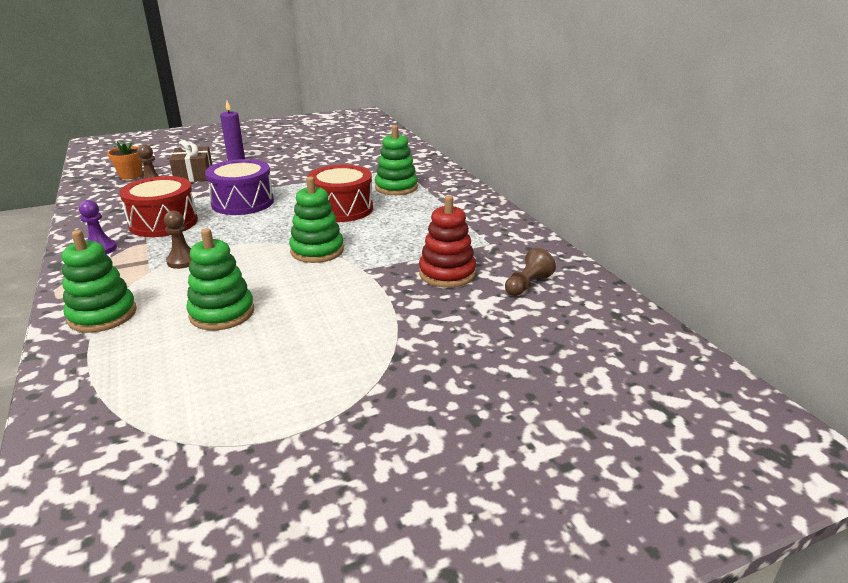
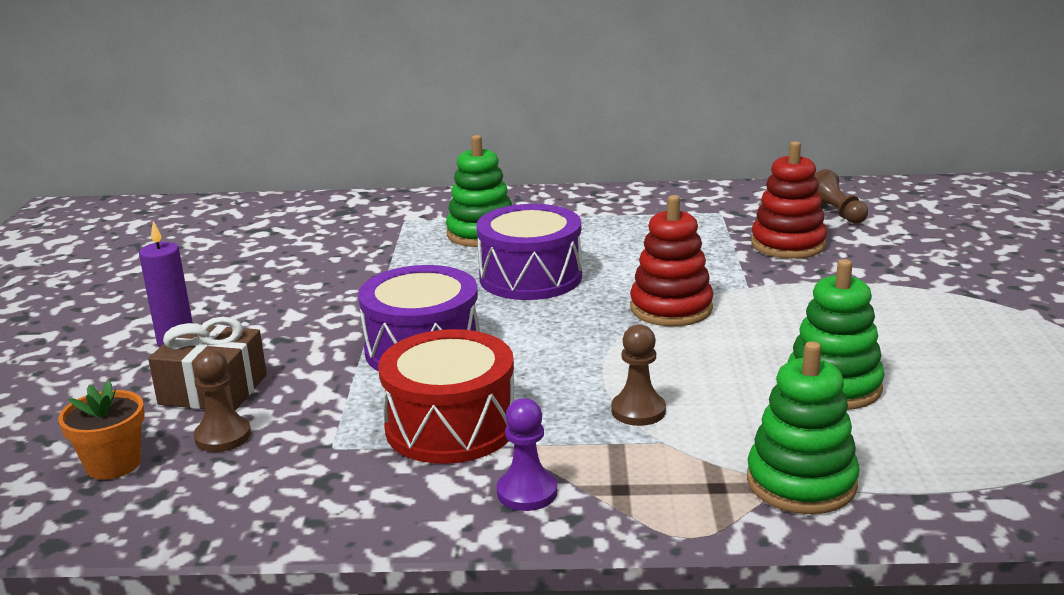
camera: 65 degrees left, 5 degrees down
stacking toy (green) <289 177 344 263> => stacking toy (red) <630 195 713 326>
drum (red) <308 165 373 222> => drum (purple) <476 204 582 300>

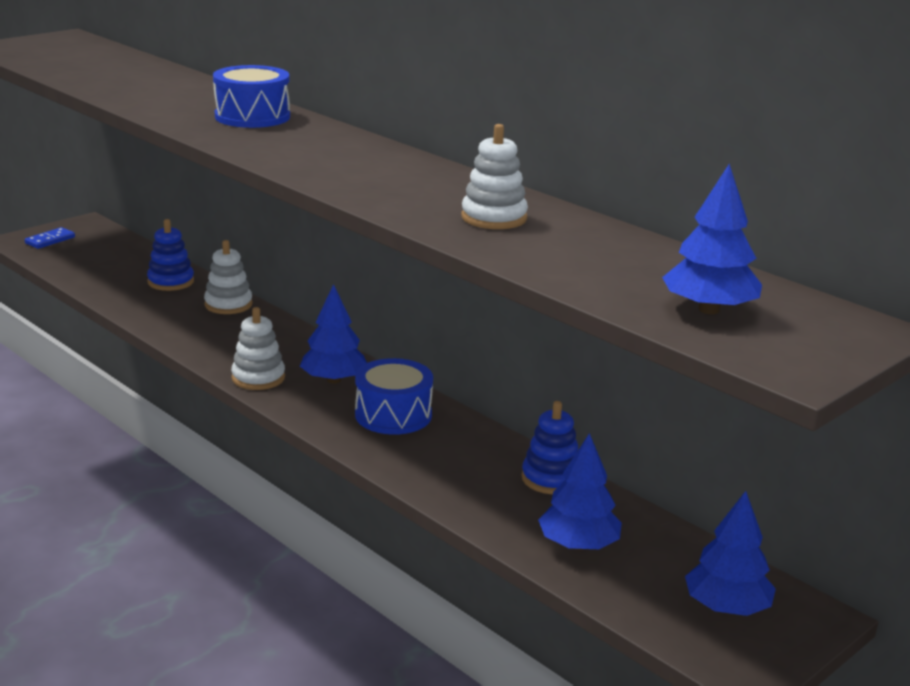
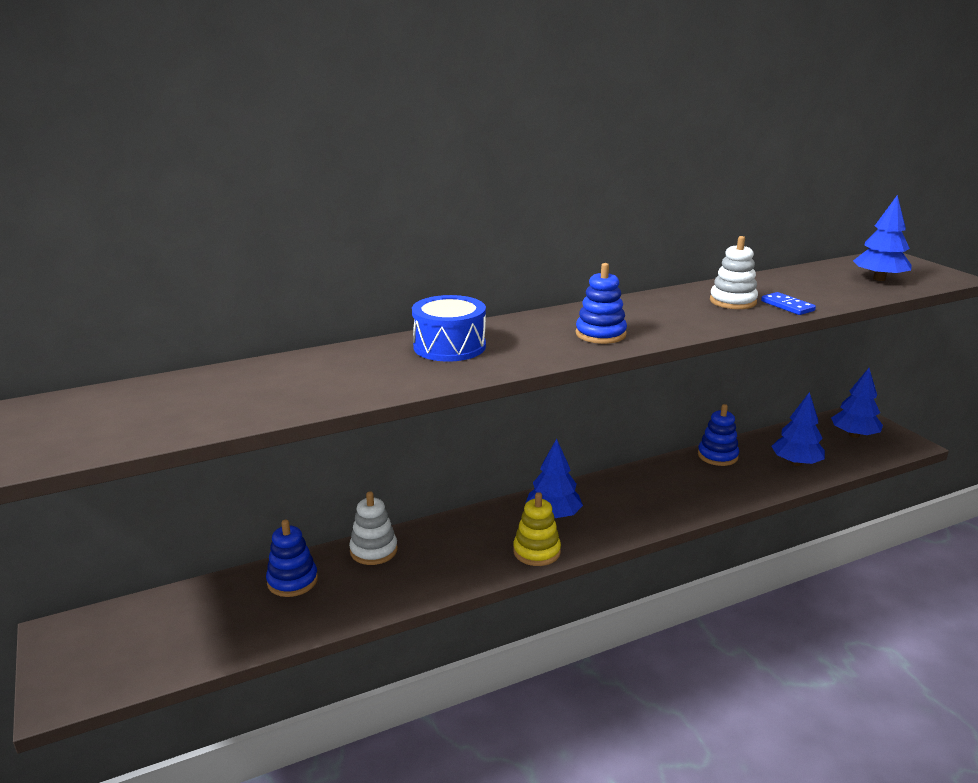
camera: 70 degrees left, 0 degrees up
domino (blue) <25 227 75 249> => domino (blue) <761 292 816 315>, moved
stacking toy (white) <231 307 285 390> => stacking toy (yellow) <513 492 561 566>
drum (blue) <355 358 433 435> => nothing
nothing => stacking toy (blue) <576 263 627 344>

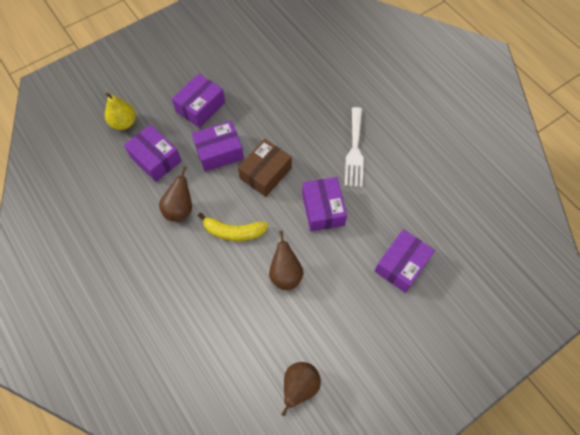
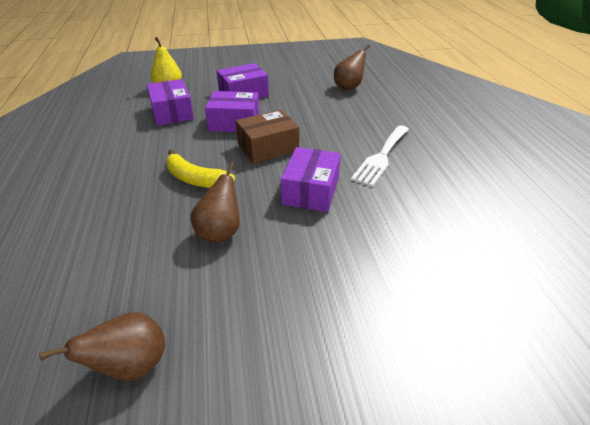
camera: 25 degrees right, 25 degrees down
pear (brown) <159 166 192 222> => pear (brown) <334 44 370 90>, moved
box (purple) <375 229 435 293> => nothing

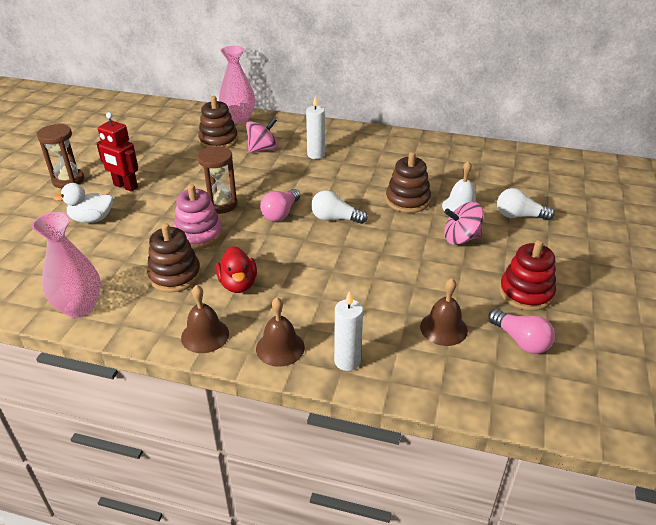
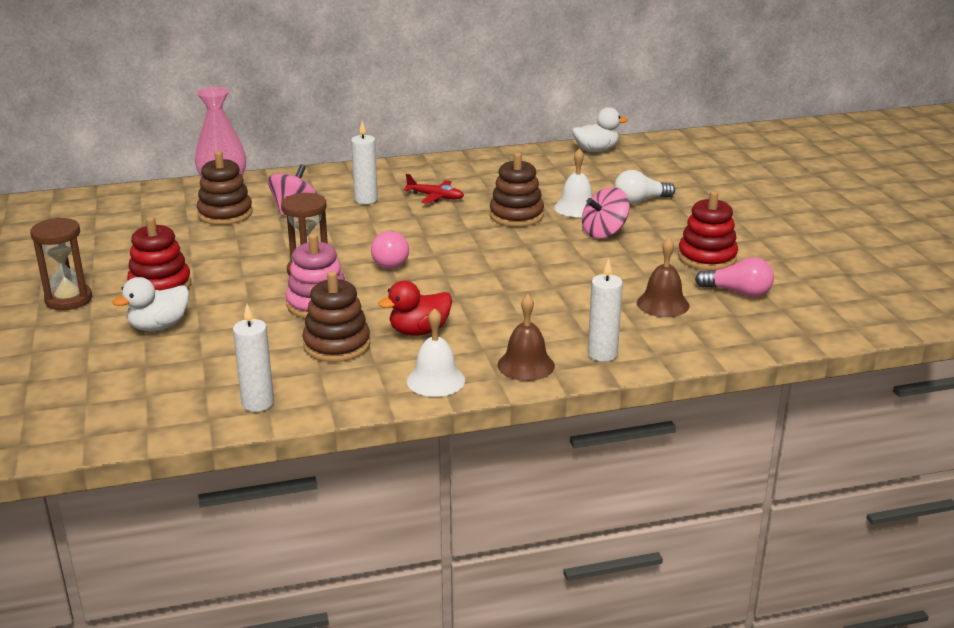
camera: 30 degrees left, 10 degrees down
vase (pink) <32 212 101 318> => candle (white) <233 304 274 412>
robot (red) <96 112 138 192> => stacking toy (red) <127 217 191 290>
bell (brown) <181 285 229 353> => bell (white) <407 308 465 397>
duck (red) <216 246 257 293> => duck (red) <378 281 452 336>, 105 degrees clockwise
light bulb (white) <311 190 368 224> => nothing
nothing => plane (red) <404 174 464 204>
nothing => duck (white) <572 107 628 152>

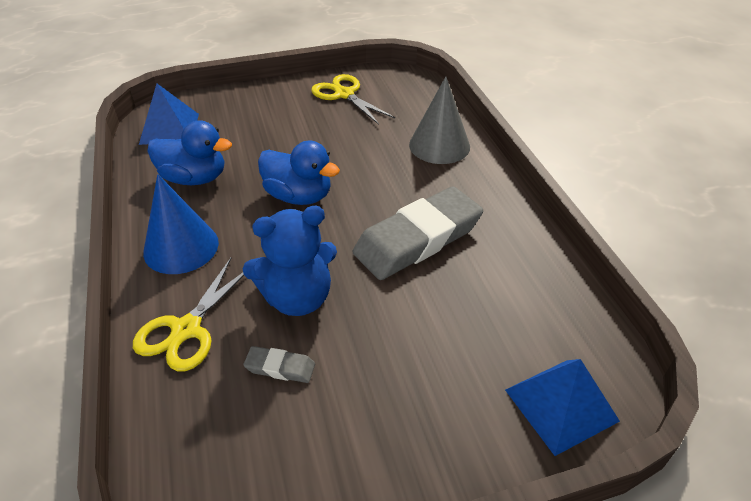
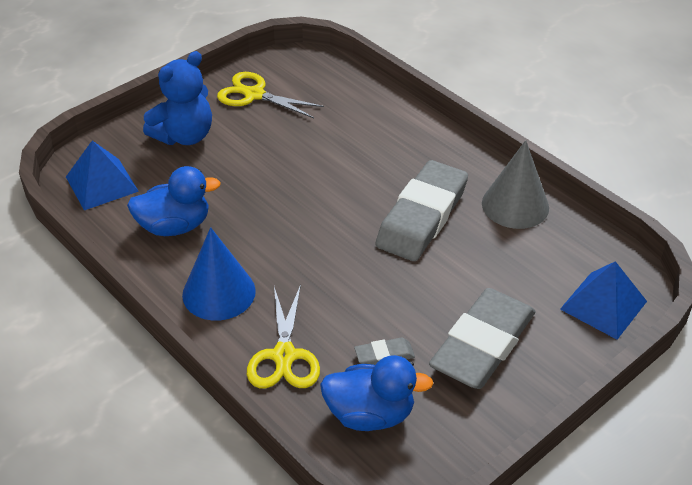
camera: 25 degrees left, 0 degrees up
teddy bear (blue) <243 206 337 316> => teddy bear (blue) <143 51 212 145>, moved
duck (blue) <258 141 340 205> => duck (blue) <320 355 433 431>, moved
cone (grey) <409 76 470 164> => cone (grey) <482 140 549 229>, moved
nothing => eraser (grey) <429 288 536 389>

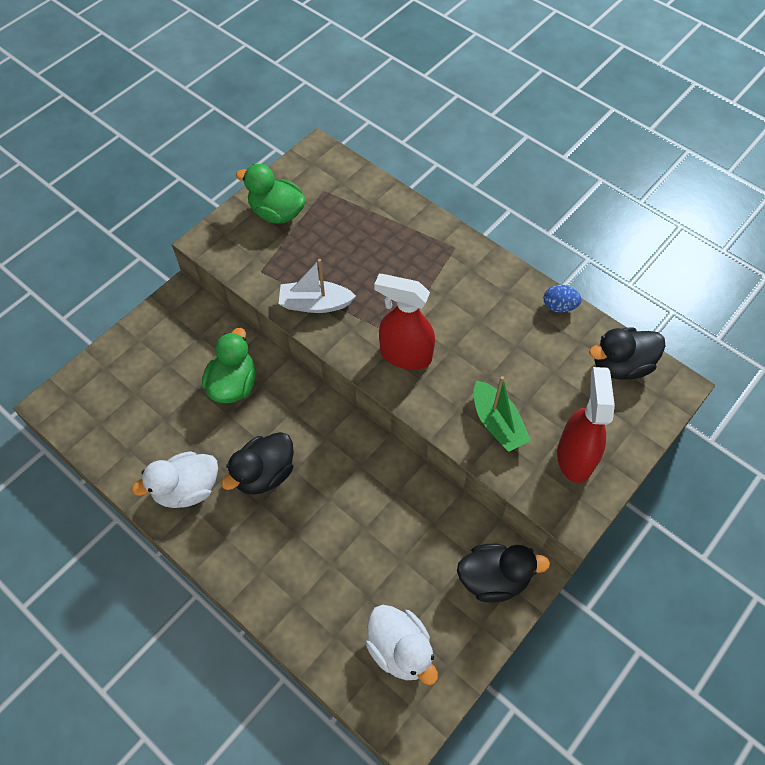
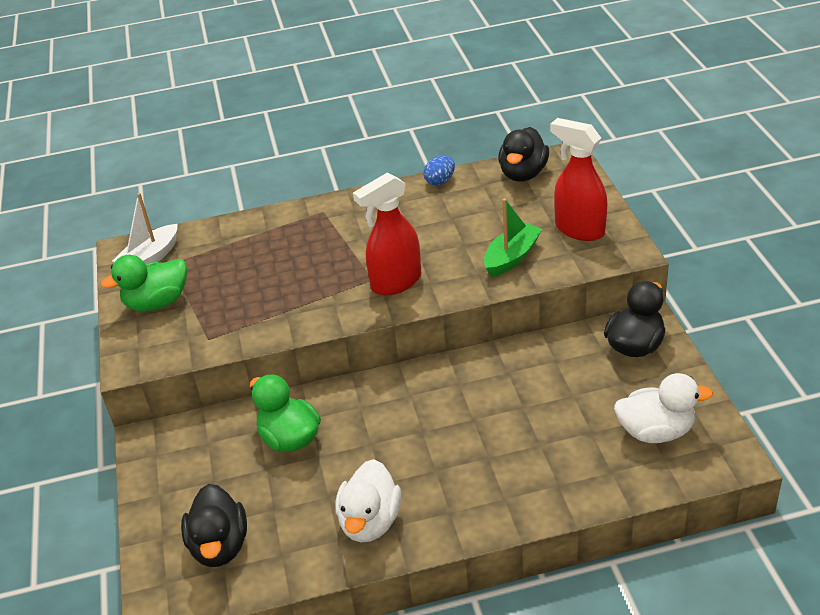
camera: 50 degrees left, 20 degrees down
duck (black) <221 432 294 495> => duck (black) <181 484 247 567>, moved
boat (white) <279 259 356 313> => boat (white) <112 193 177 264>, moved
boat (green) <474 376 531 452> => boat (green) <484 198 542 277>, 60 degrees counterclockwise

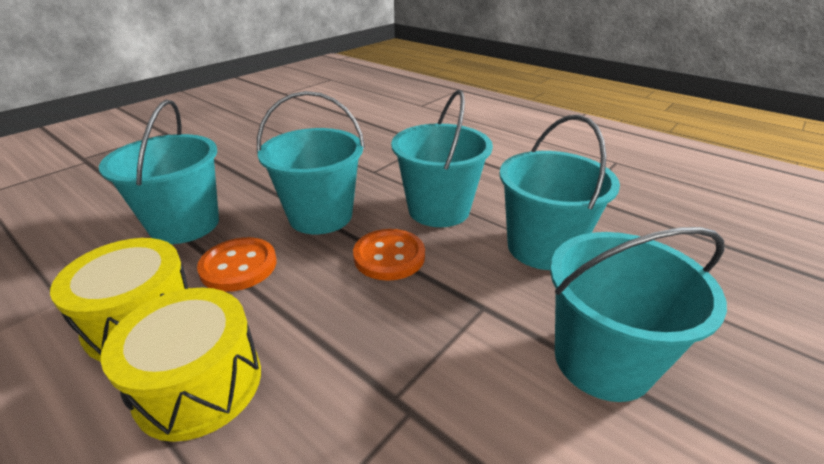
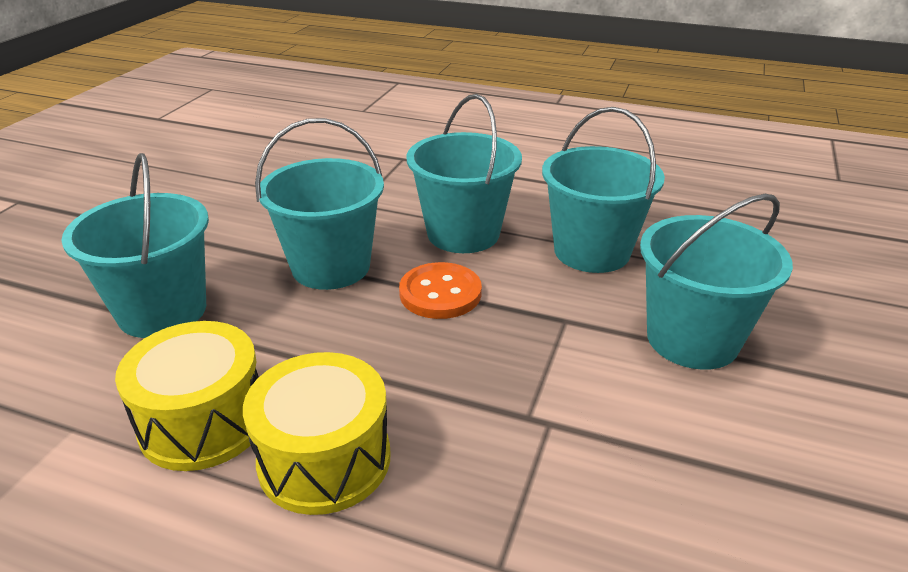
camera: 20 degrees left, 0 degrees up
button (orange) <197 237 277 292> => nothing

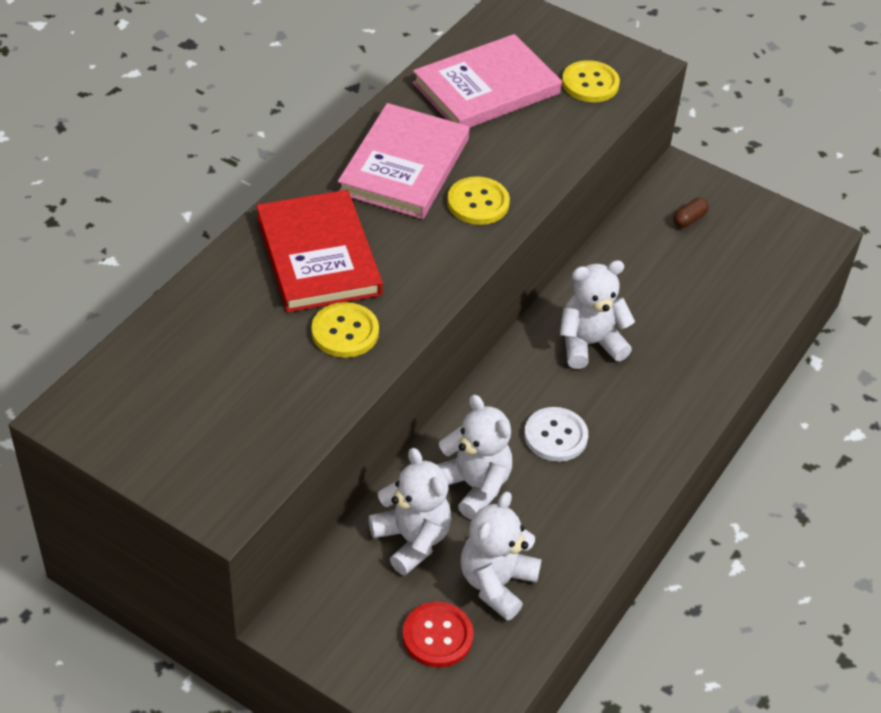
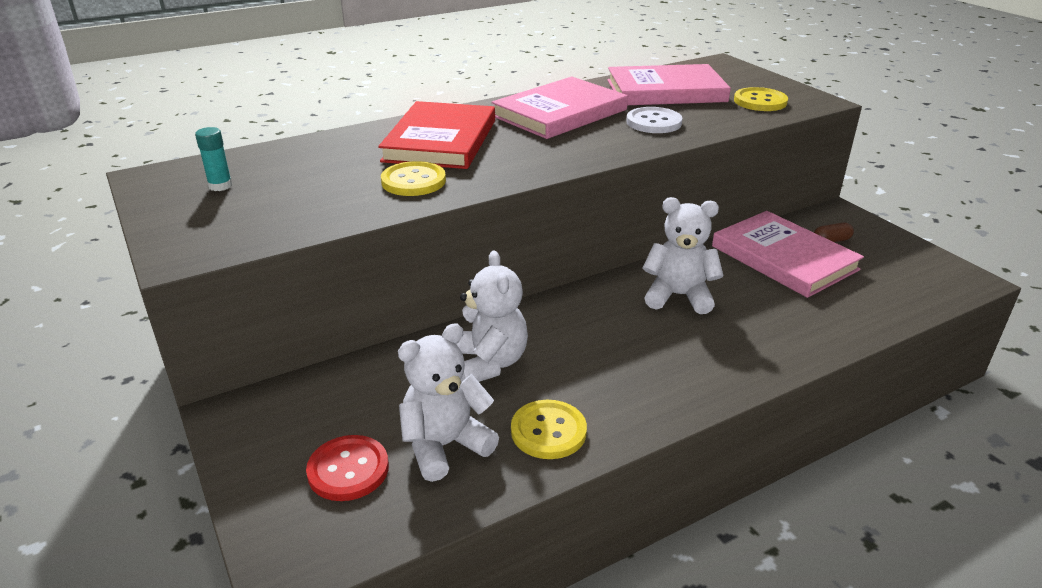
camera: 30 degrees right, 15 degrees down
teddy bear (white) <369 448 451 575> => nothing
button (yellow) <447 176 510 225> => button (yellow) <511 400 587 459>, moved
button (white) <524 407 588 462> => button (white) <626 107 683 133>, moved
nothing => glue stick (turquoise) <195 127 232 191>
nothing => book (pink) <712 211 864 298>

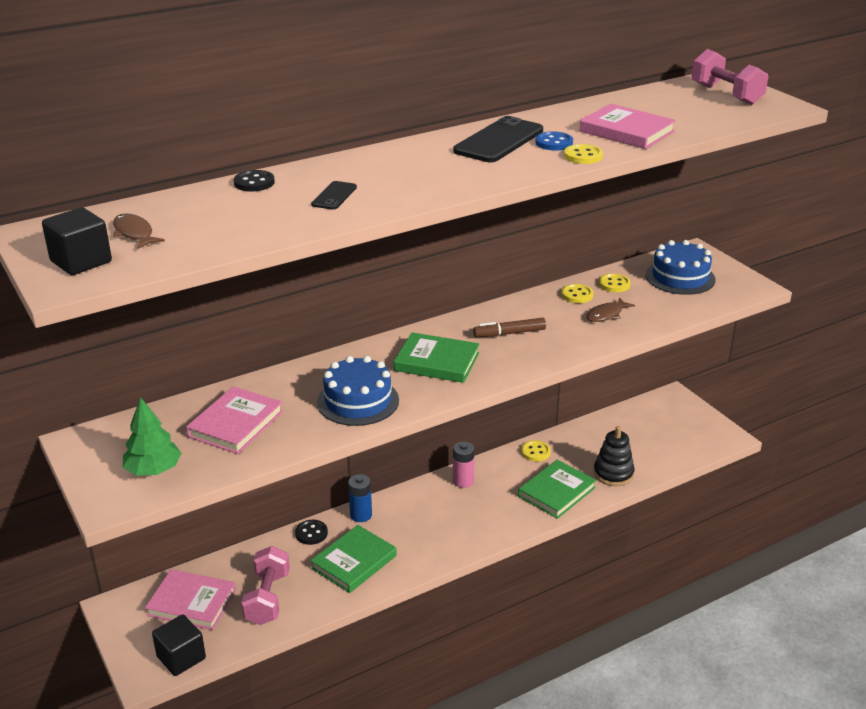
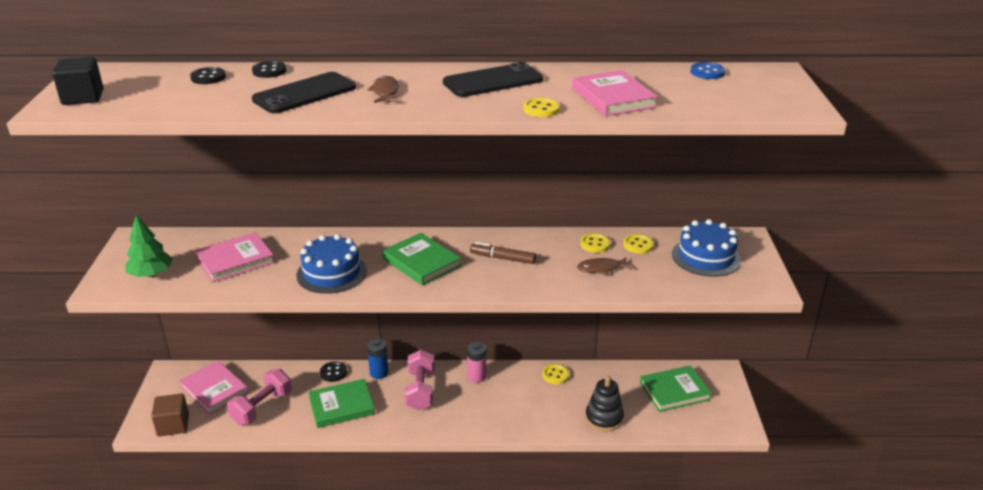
camera: 30 degrees right, 0 degrees up
fish (brown) <113 213 165 249> => fish (brown) <367 76 399 103>, moved
cube (black) <152 615 206 676> => cube (brown) <151 393 189 436>
phone (black) <311 181 357 210> => phone (black) <252 72 356 113>, x1.98
book (green) <518 460 596 519> => book (green) <640 365 712 412>, moved
button (blue) <535 131 573 151> => button (blue) <691 62 725 79>, moved
dumbbell (pink) <692 49 768 105> => dumbbell (pink) <405 350 435 410>, moved
nothing => button (black) <190 67 226 84>

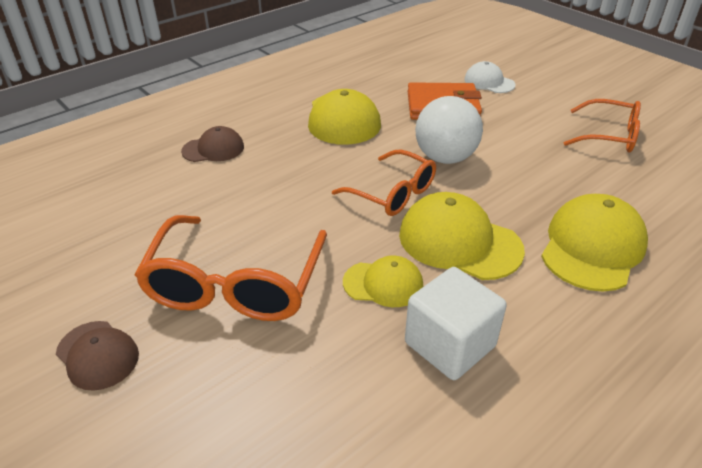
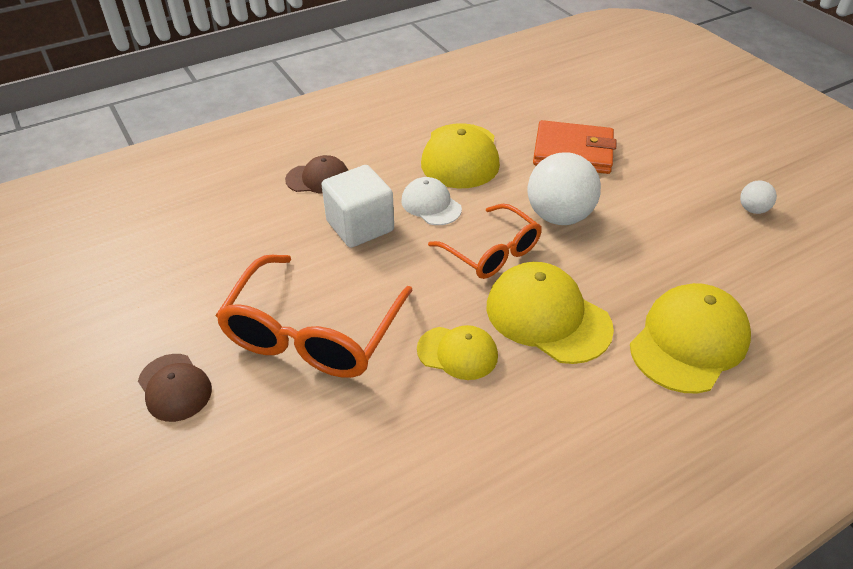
camera: 10 degrees right, 5 degrees up
cube (white) <405 267 507 380> => cube (white) <321 165 394 248>, moved
cap (white) <464 61 516 93> => cap (white) <402 177 462 225>, moved
glasses (orange) <564 99 641 153> => ball (white) <740 181 777 214>

